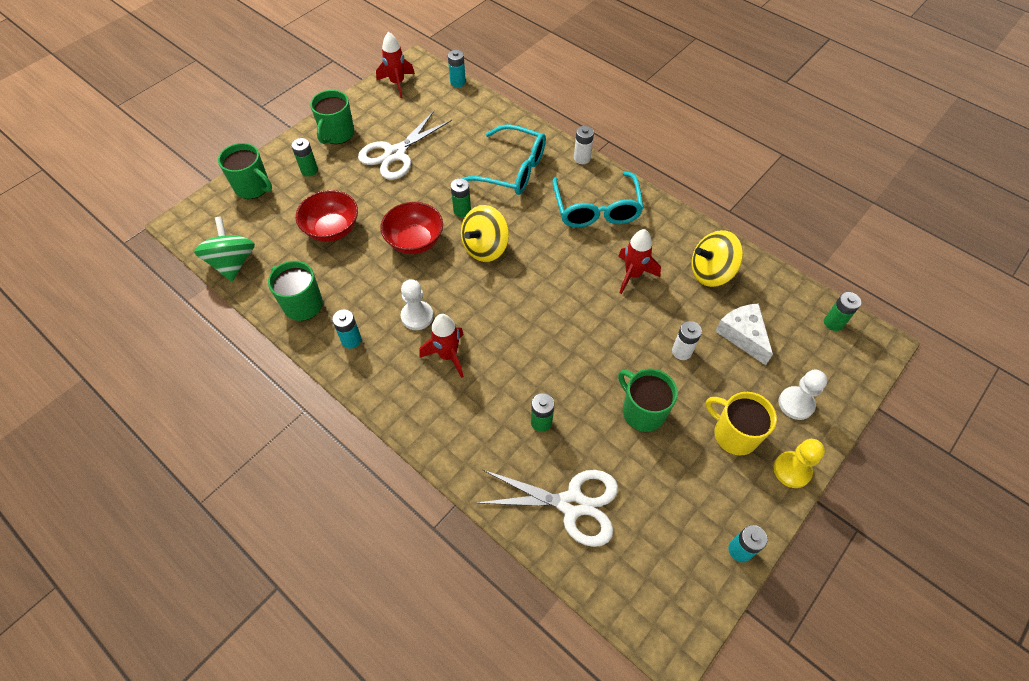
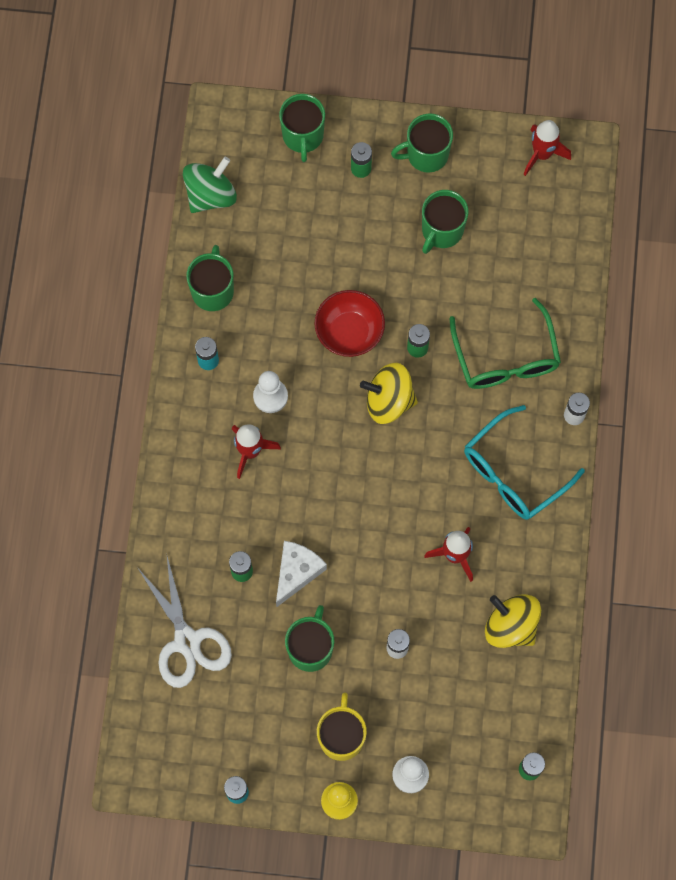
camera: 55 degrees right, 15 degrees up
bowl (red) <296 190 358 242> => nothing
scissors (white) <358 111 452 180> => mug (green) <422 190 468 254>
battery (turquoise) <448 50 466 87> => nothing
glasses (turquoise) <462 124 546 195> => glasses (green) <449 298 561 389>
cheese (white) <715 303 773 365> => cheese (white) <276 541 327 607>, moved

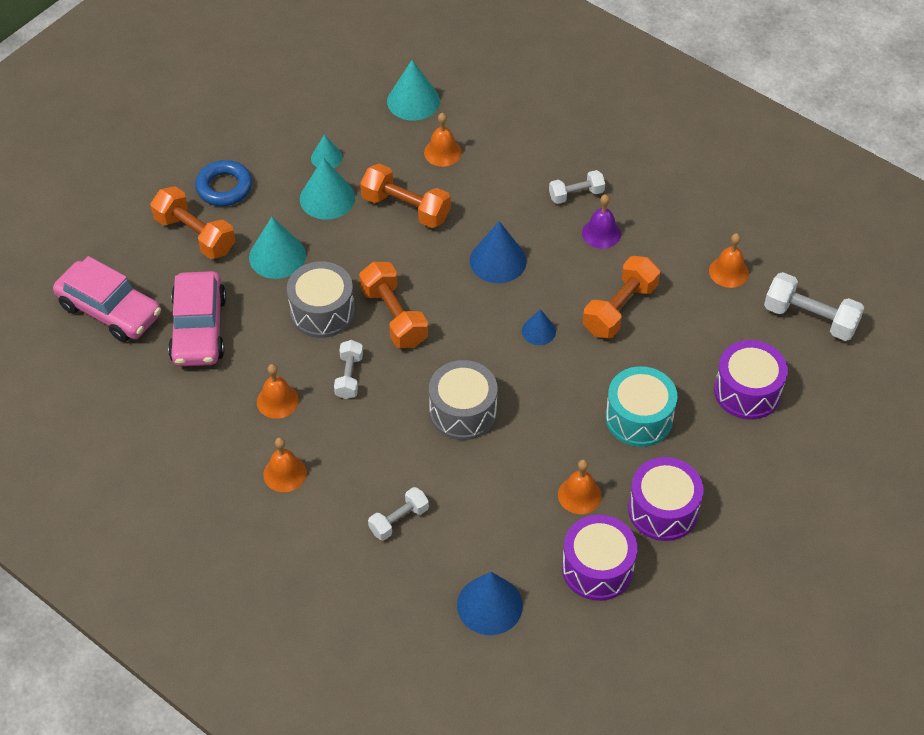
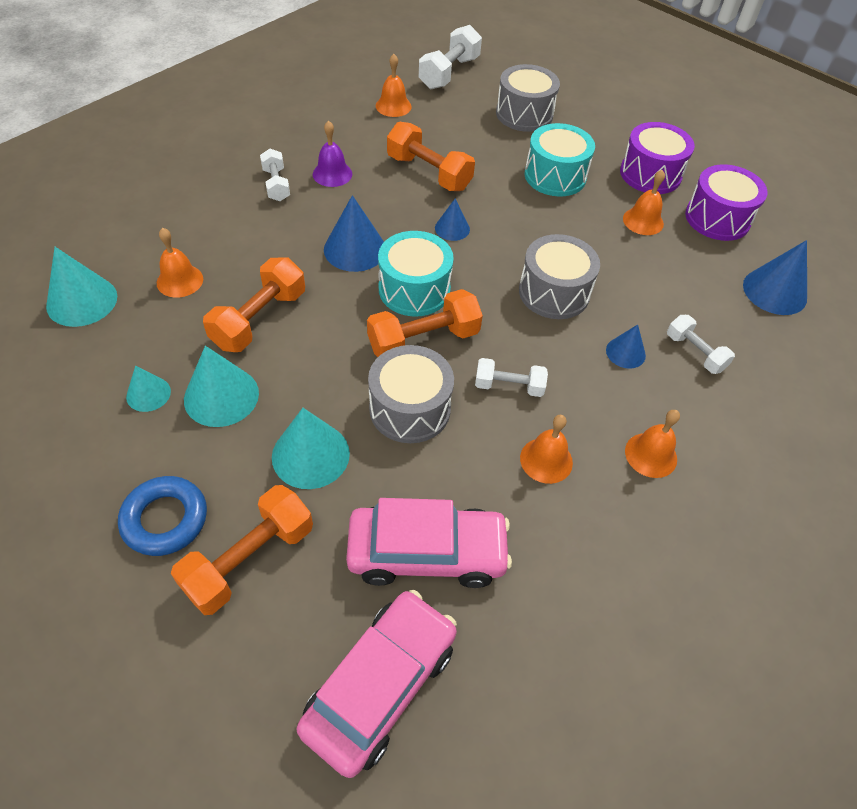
camera: 90 degrees left, 0 degrees up
drum (purple) <714 340 788 420> => drum (grey) <496 64 560 132>
nothing => drum (turquoise) <378 231 454 316>
nothing => cone (blue) <606 325 646 369>

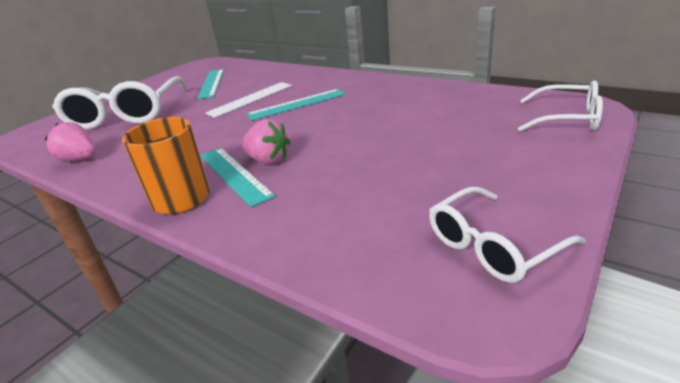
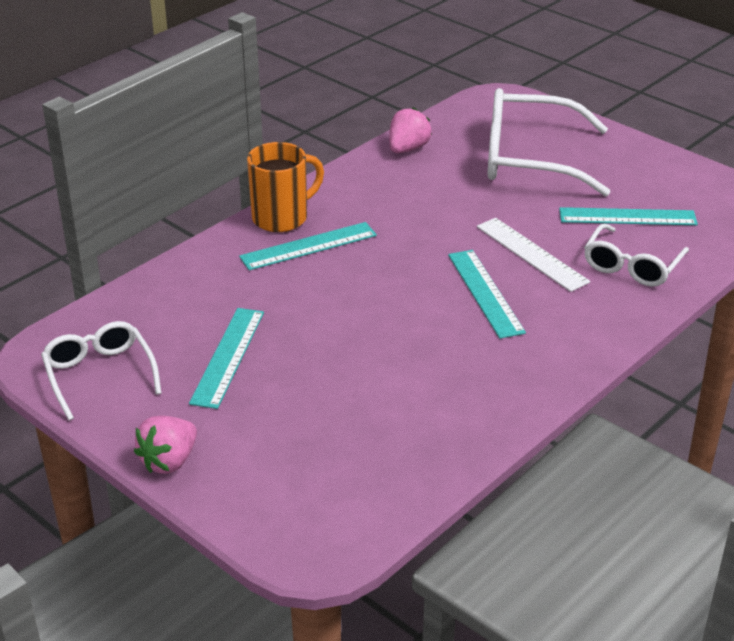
camera: 95 degrees right, 5 degrees up
strawberry (pink) <241 119 290 164> => strawberry (pink) <134 416 197 474>, moved
glasses (white) <518 80 603 132> => glasses (white) <584 223 689 286>, moved
nothing => ruler (turquoise) <189 308 264 409>

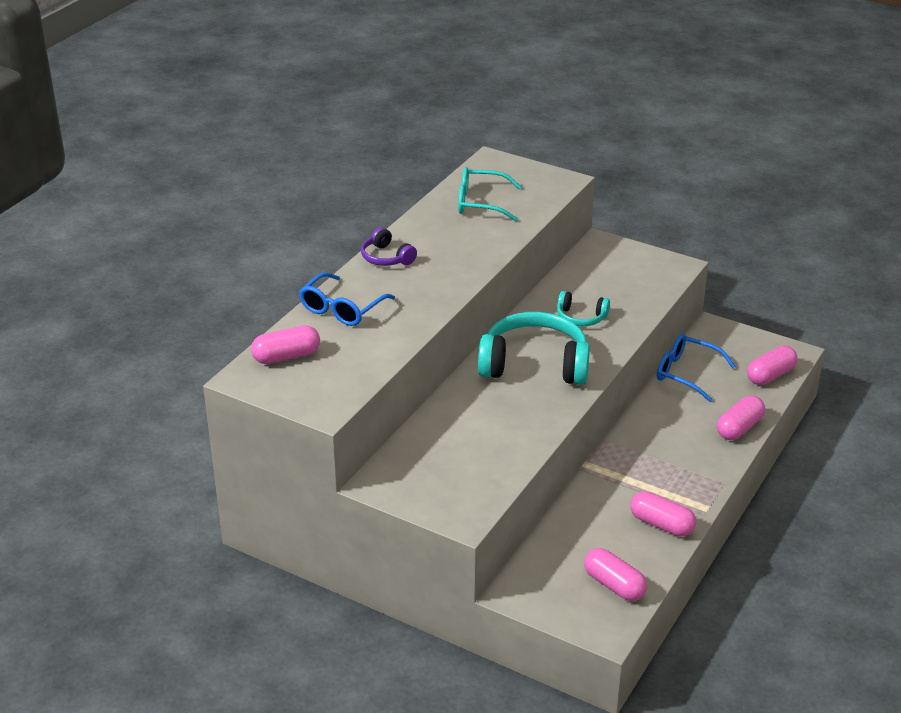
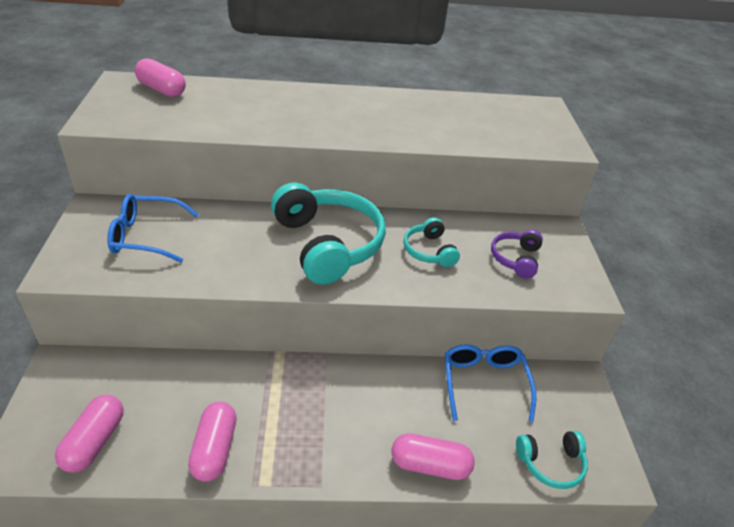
camera: 55 degrees right, 5 degrees up
glasses (blue) <299 272 395 326> => glasses (blue) <107 194 199 263>, moved
headphones (purple) <361 227 417 266> => headphones (purple) <491 230 543 279>, moved
glasses (turquoise) <458 167 521 221> => nothing
capsule (pink) <747 346 798 385> => headphones (turquoise) <516 431 588 489>

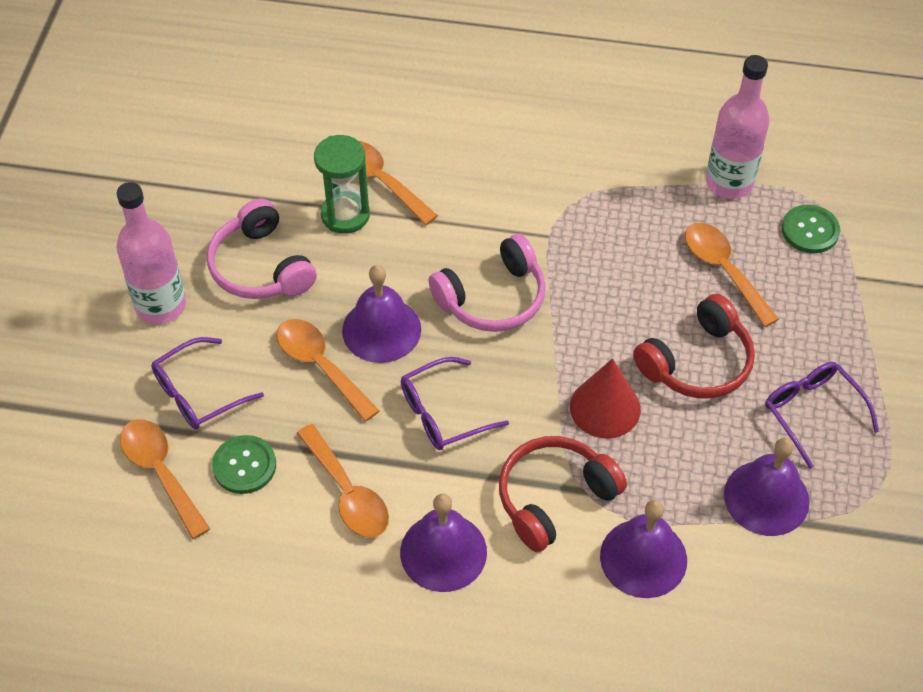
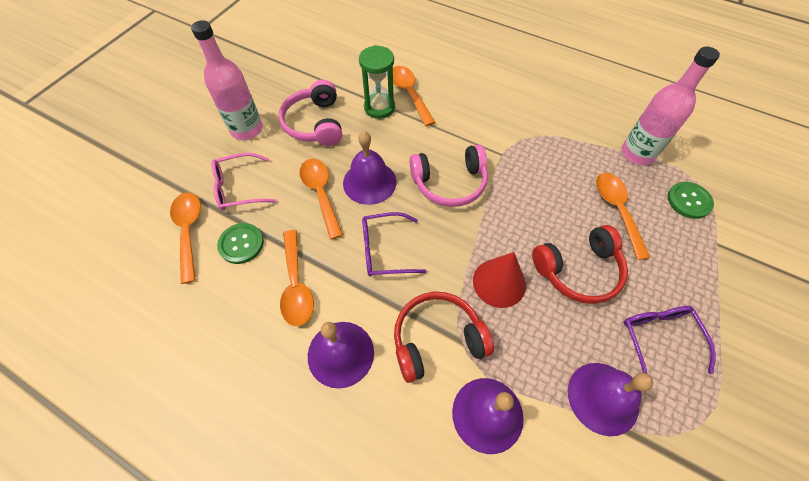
camera: 20 degrees right, 5 degrees up
glasses (purple) <151 337 264 430> => glasses (pink) <211 153 276 211>

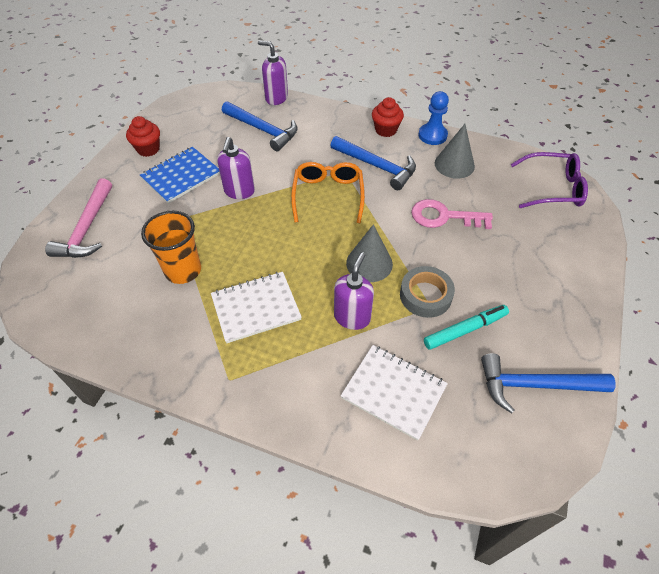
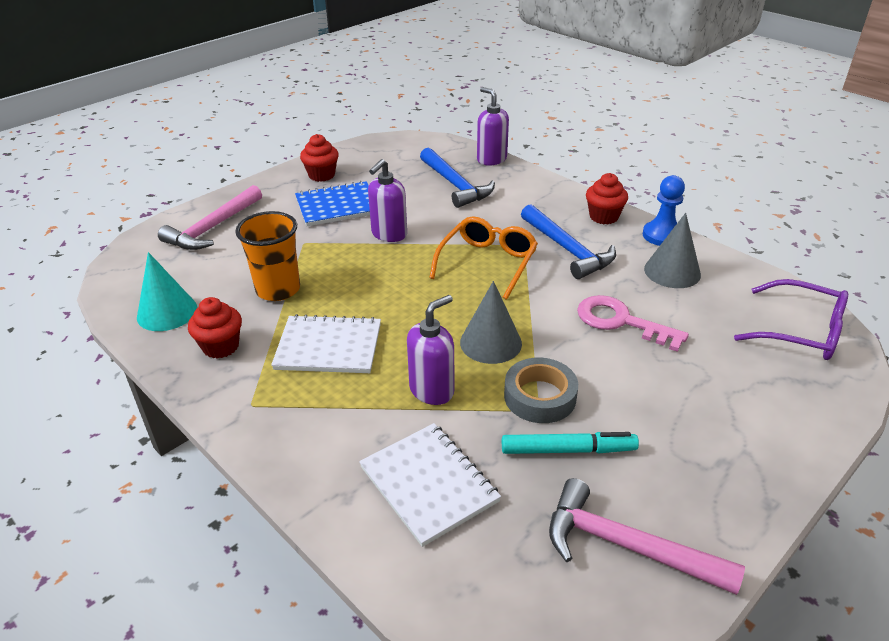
camera: 25 degrees right, 15 degrees down
hammer (blue) <481 353 616 413> => hammer (pink) <549 478 745 595>
nothing => cone (turquoise) <137 252 197 331>
nothing => cupcake (red) <188 297 242 359>

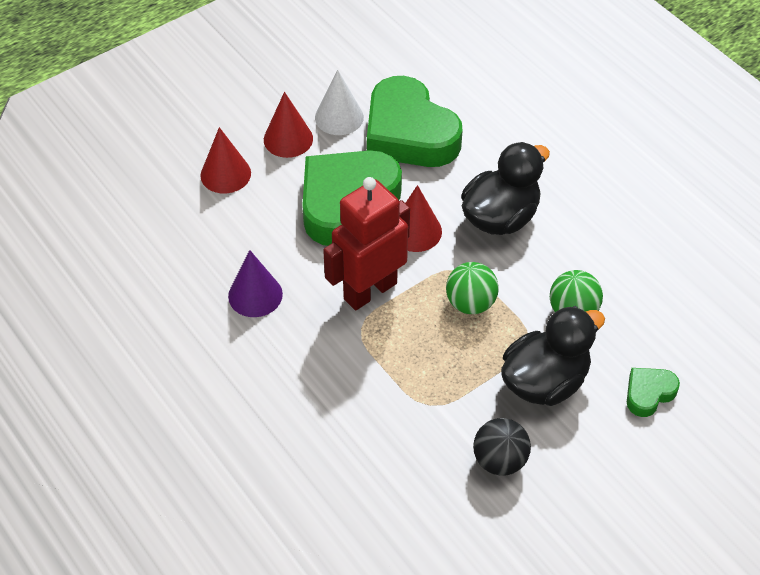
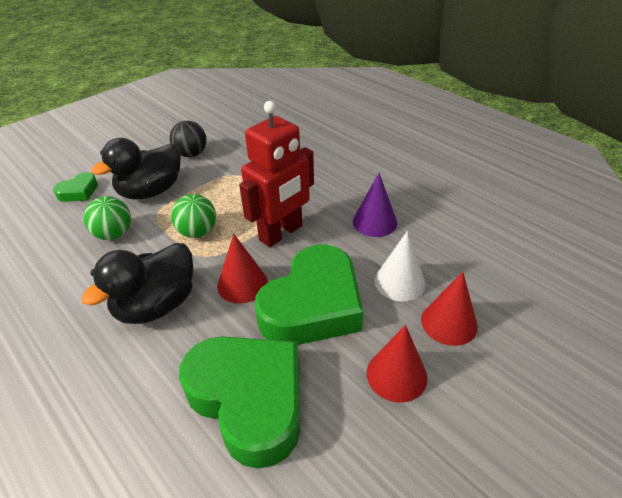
camera: 175 degrees right, 10 degrees down
cone (white) <315 70 364 135> => cone (white) <374 231 426 302>, moved

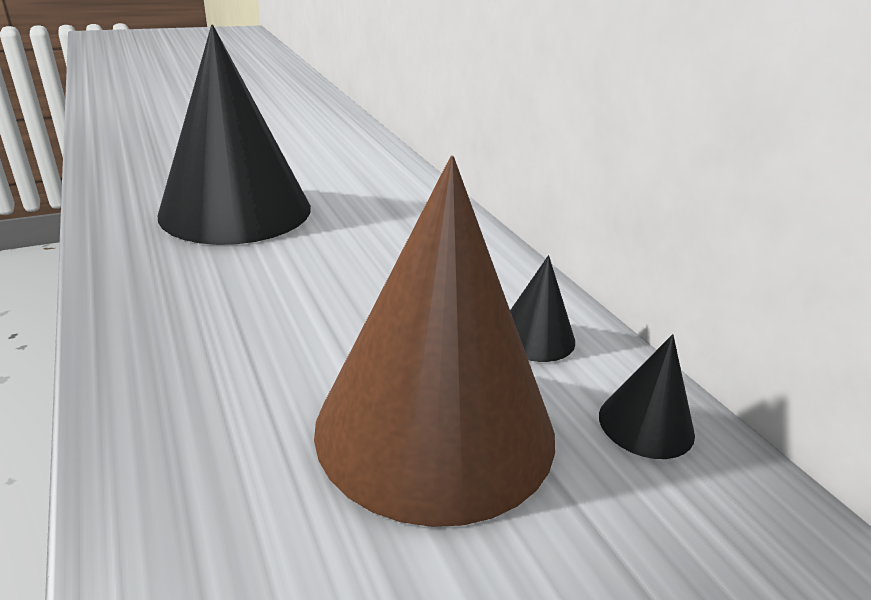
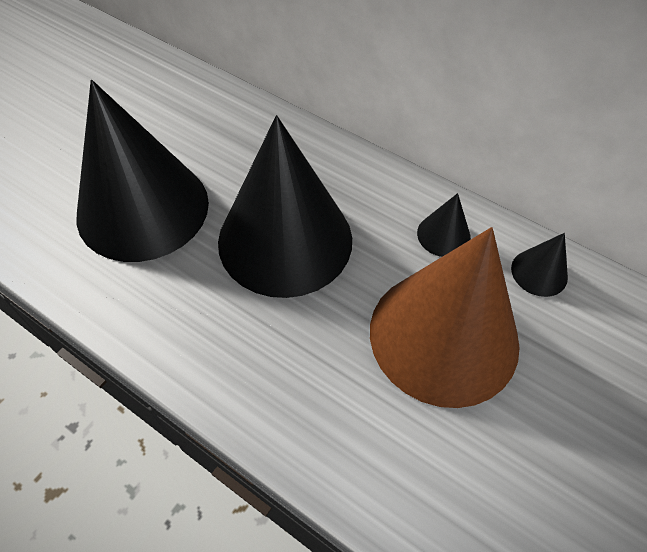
camera: 30 degrees left, 25 degrees up
nothing => cone (black) <218 115 352 298>

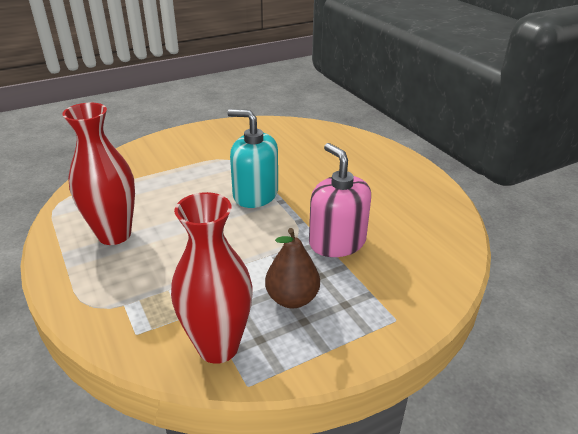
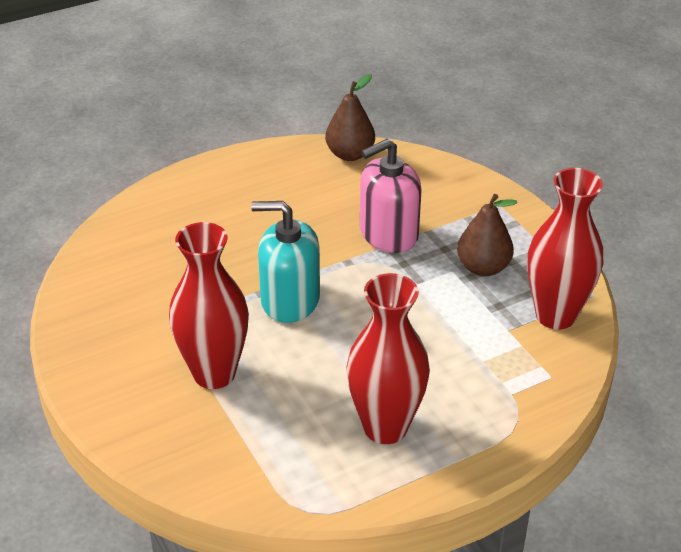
camera: 90 degrees left, 5 degrees up
soap dispenser (turquoise) <227 109 278 208> => soap dispenser (turquoise) <251 201 320 323>, 75 degrees clockwise
nothing => vase (red) <169 222 249 389>
nothing => pear (brown) <325 75 375 161>

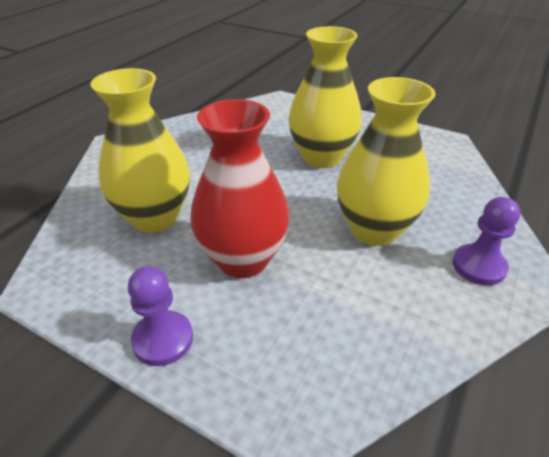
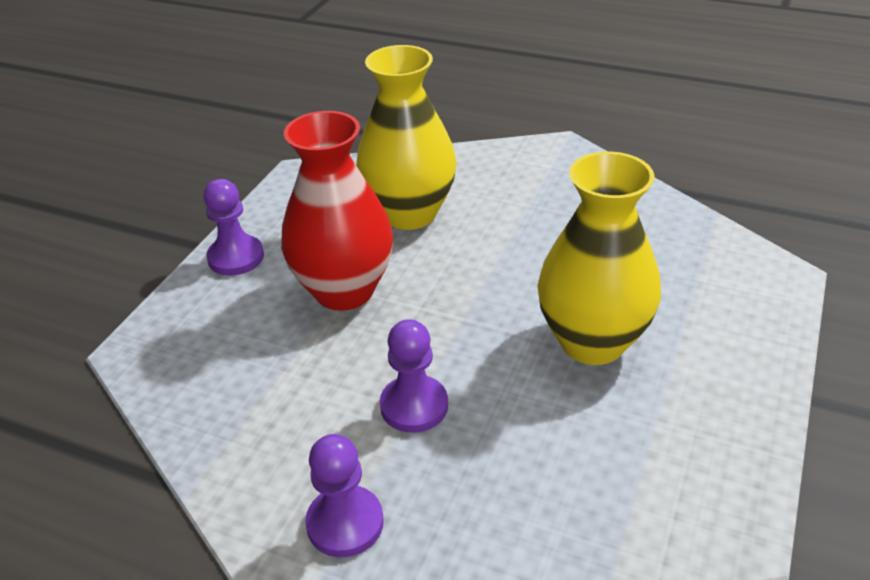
camera: 85 degrees right, 0 degrees up
vase (yellow) <337 77 436 246> => pawn (purple) <380 319 448 433>

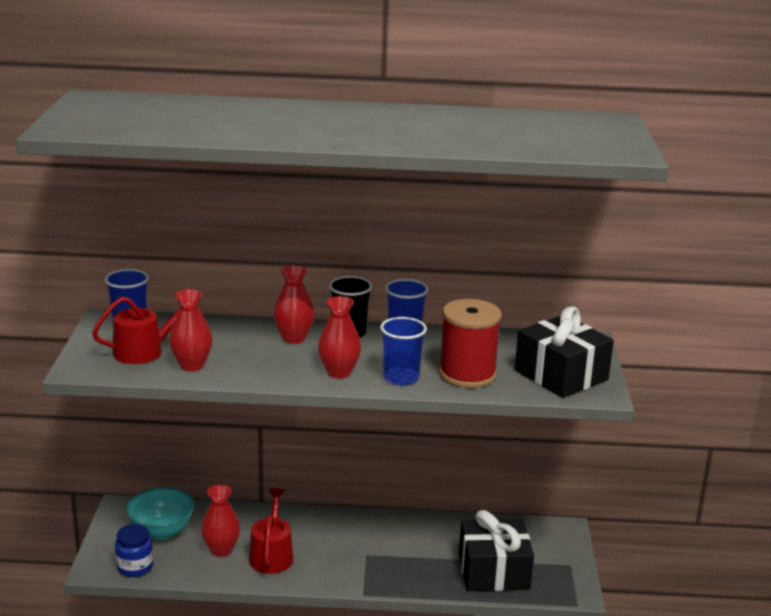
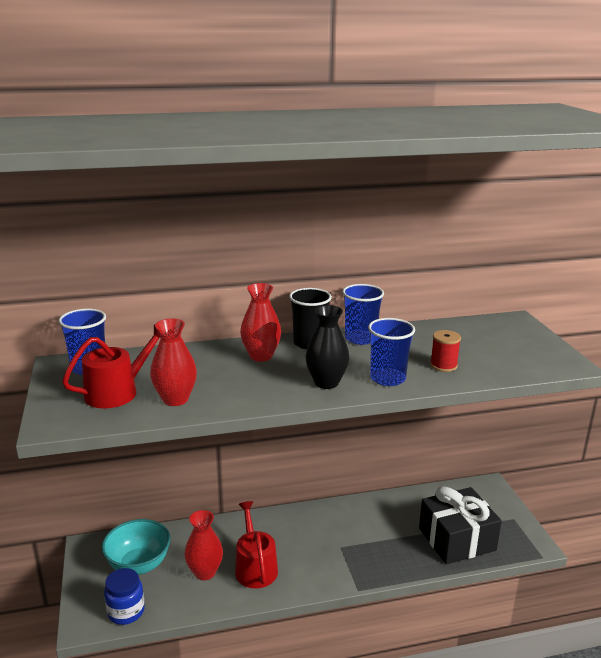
camera: 15 degrees left, 0 degrees up
vase (red) <318 296 361 379> => vase (black) <305 305 349 389>
spool (red) <439 299 502 388> => spool (red) <430 330 461 372>, x0.49
gift (black) <515 306 614 398> => nothing

